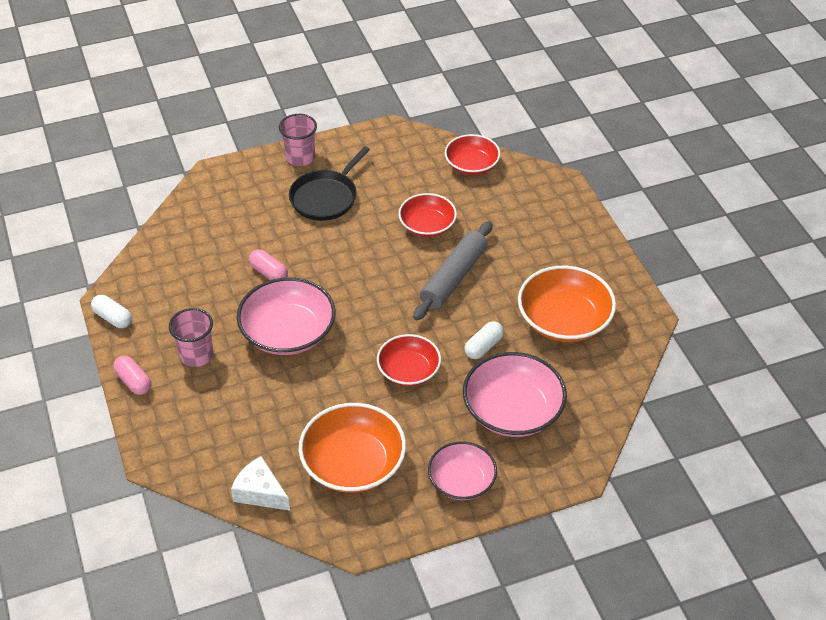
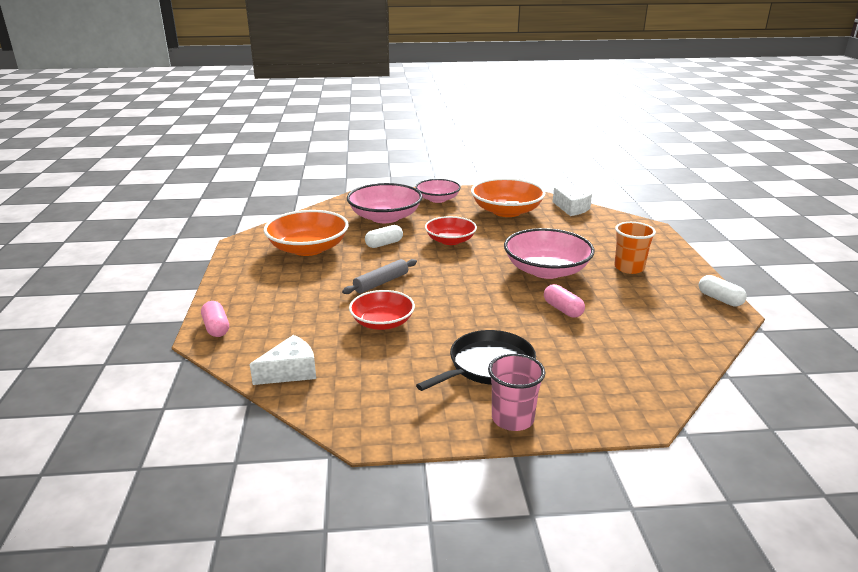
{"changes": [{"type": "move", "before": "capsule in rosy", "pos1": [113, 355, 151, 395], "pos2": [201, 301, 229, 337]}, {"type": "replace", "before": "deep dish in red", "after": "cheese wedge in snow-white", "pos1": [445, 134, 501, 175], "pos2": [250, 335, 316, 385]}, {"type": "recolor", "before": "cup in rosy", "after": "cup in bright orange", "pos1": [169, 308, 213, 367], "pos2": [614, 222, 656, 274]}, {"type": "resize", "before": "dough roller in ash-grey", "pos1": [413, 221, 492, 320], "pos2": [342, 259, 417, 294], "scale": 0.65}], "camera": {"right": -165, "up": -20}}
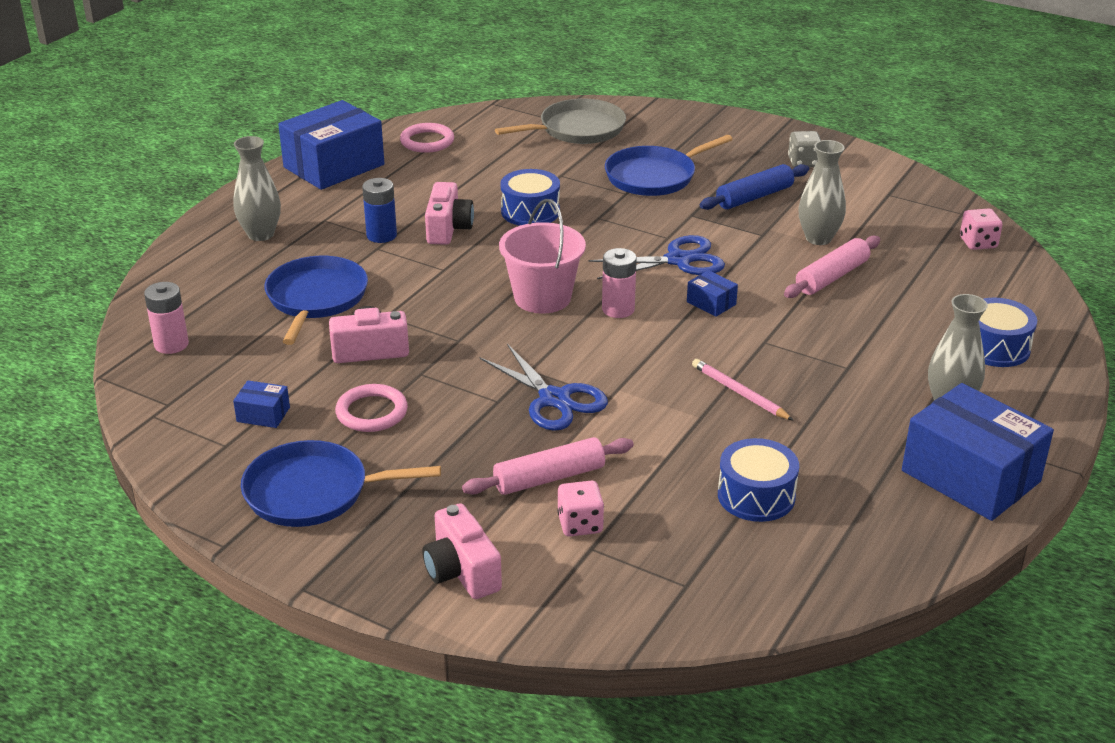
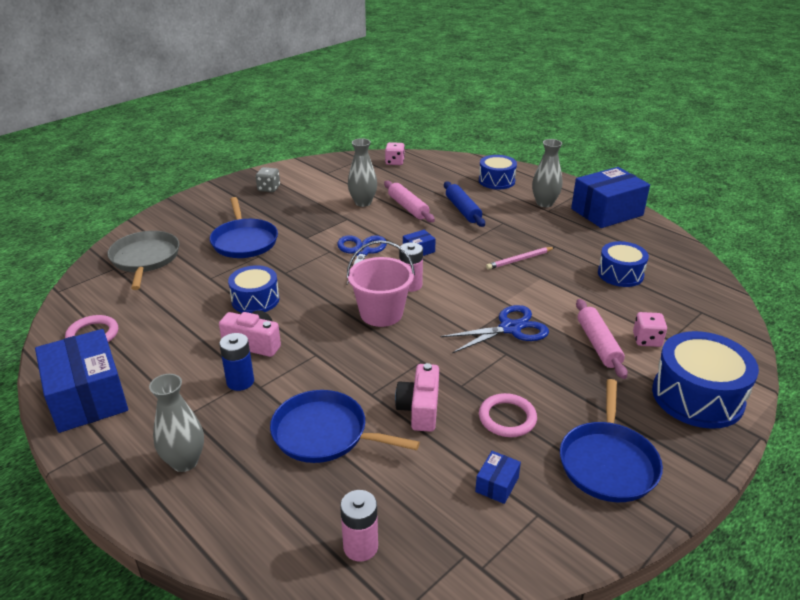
{"changes": [{"type": "move", "before": "dough roller in royal blue", "pos1": [700, 164, 809, 210], "pos2": [444, 181, 485, 227]}, {"type": "replace", "before": "compact camera in rosy", "after": "drum in royal blue", "pos1": [423, 503, 502, 599], "pos2": [652, 331, 759, 429]}], "camera": {"right": -75, "up": 0}}
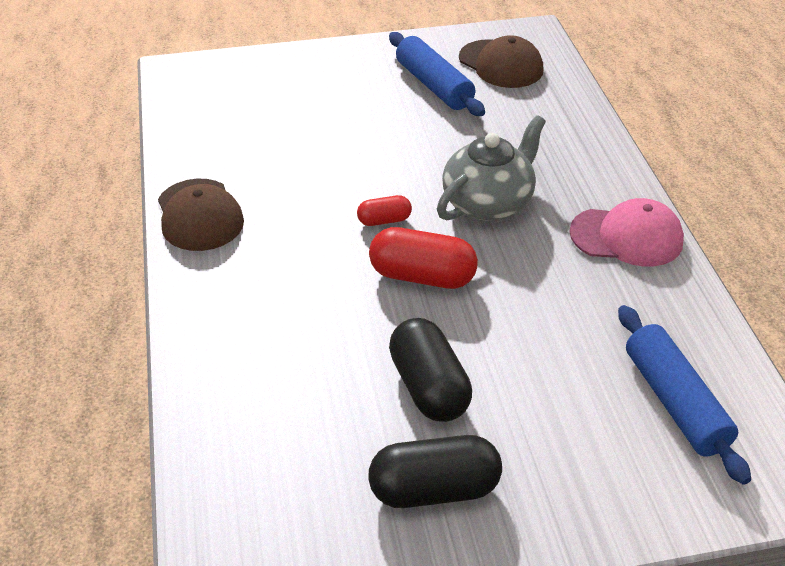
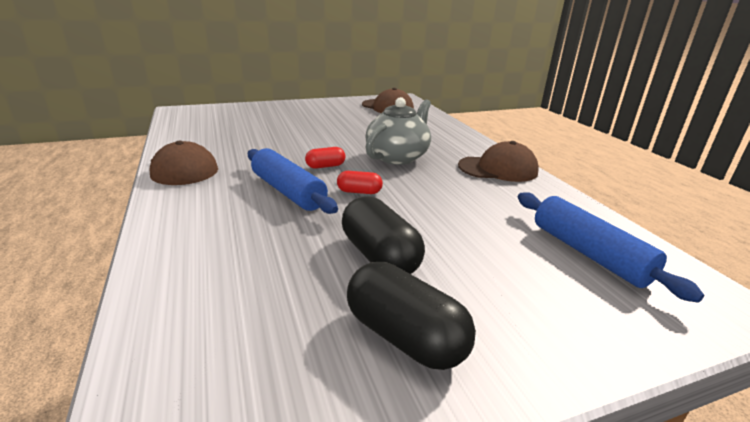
{"changes": [{"type": "move", "before": "dough roller in royal blue", "pos1": [389, 32, 485, 116], "pos2": [248, 148, 338, 214]}, {"type": "recolor", "before": "baseball cap in rosy", "after": "baseball cap in russet", "pos1": [569, 198, 684, 266], "pos2": [458, 141, 539, 182]}, {"type": "rotate", "before": "capsule in jet-black", "pos1": [368, 435, 502, 508], "pos2": [347, 262, 476, 370], "turn": 60}, {"type": "resize", "before": "capsule in red", "pos1": [369, 227, 478, 289], "pos2": [337, 171, 383, 194], "scale": 0.54}], "camera": {"right": -10, "up": -15}}
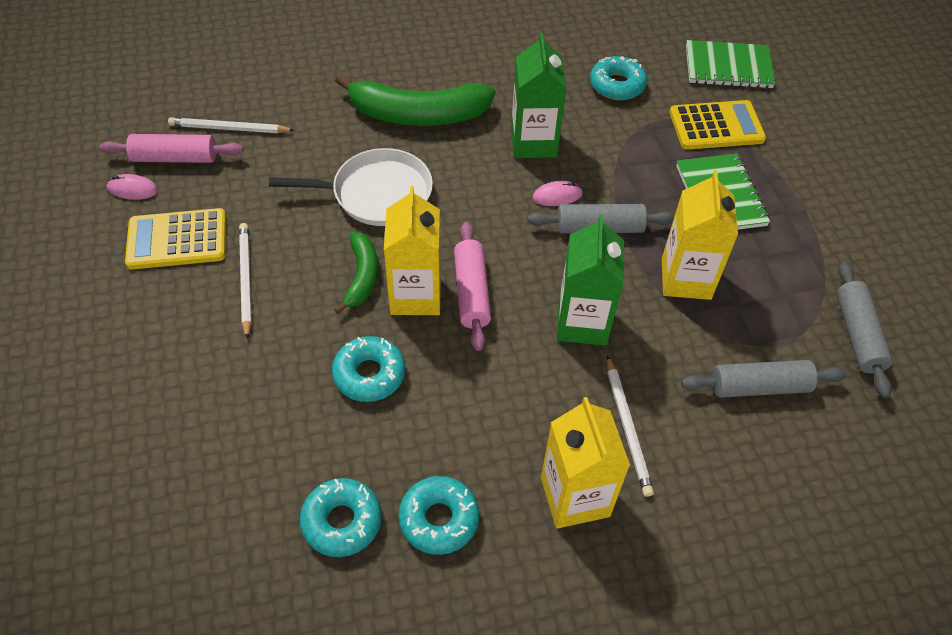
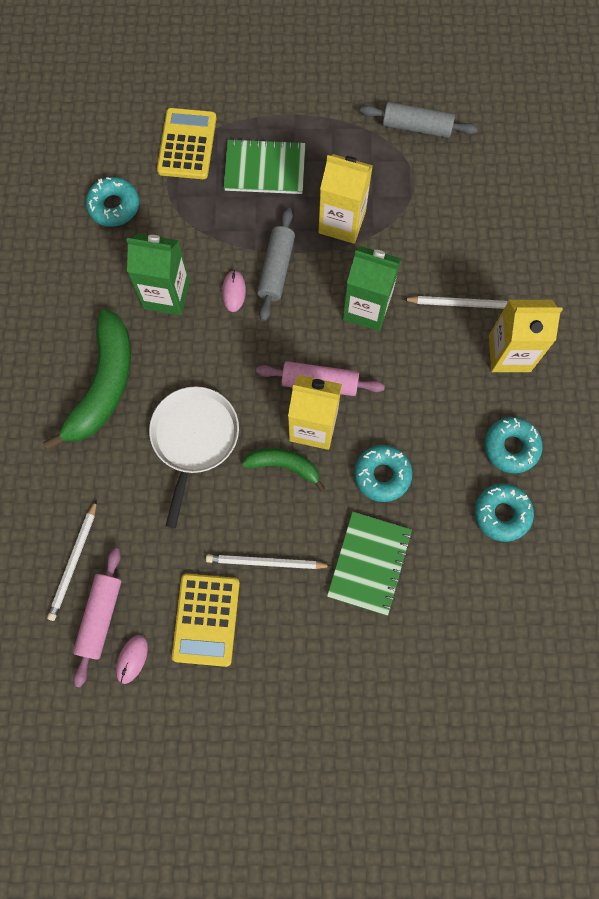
{"changes": [{"type": "delete", "before": "dough roller in ash-grey", "pos1": [681, 360, 847, 398]}, {"type": "move", "before": "notepad in green", "pos1": [686, 40, 775, 89], "pos2": [327, 512, 412, 616]}], "camera": {"right": -75, "up": 20}}
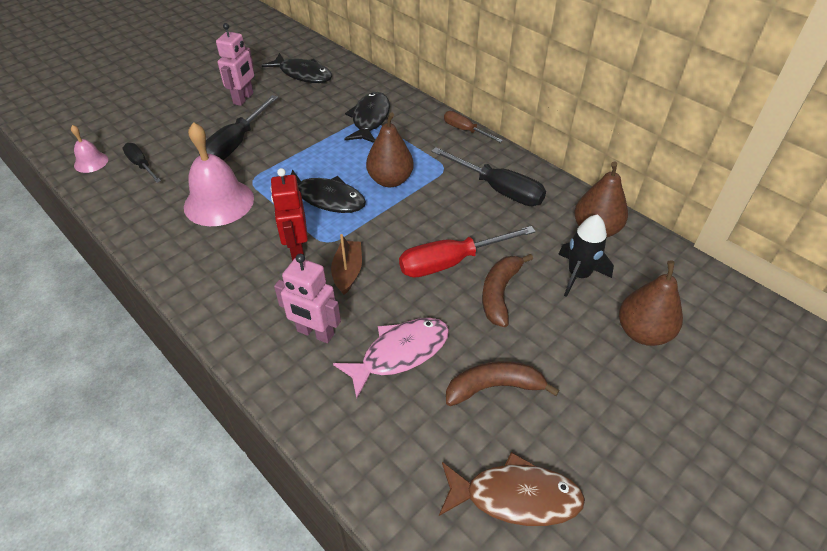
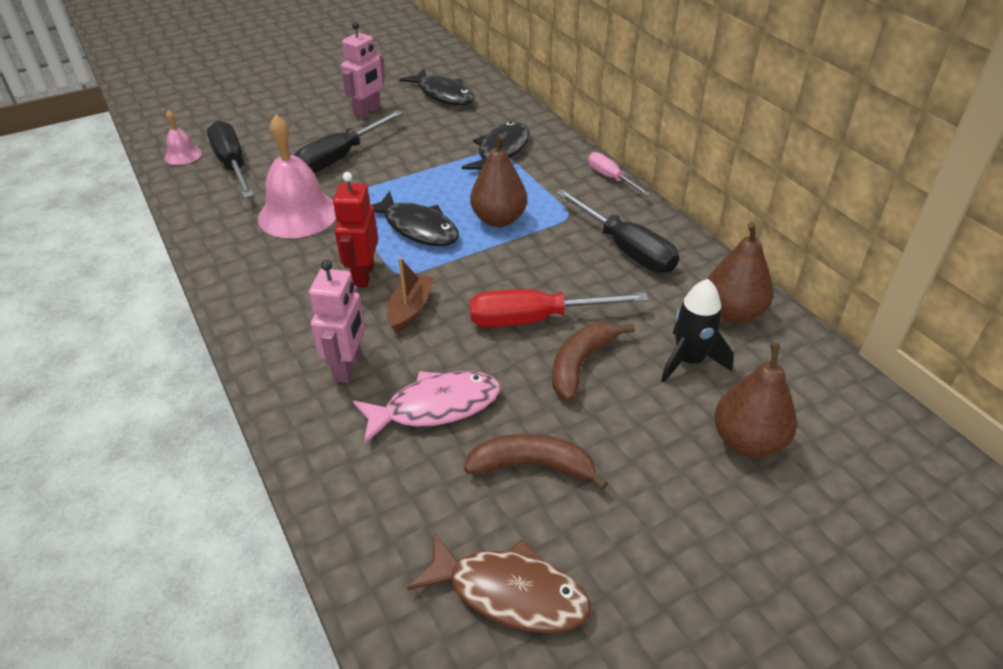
{"changes": [{"type": "recolor", "before": "hand screwdriver in russet", "after": "hand screwdriver in rosy", "pos1": [444, 111, 503, 143], "pos2": [588, 152, 651, 196]}, {"type": "rotate", "before": "toy robot in rosy", "pos1": [274, 254, 341, 343], "pos2": [309, 260, 365, 383], "turn": -120}, {"type": "resize", "before": "hand screwdriver in jet-black", "pos1": [122, 143, 161, 183], "pos2": [207, 121, 254, 198], "scale": 1.69}], "camera": {"right": 15, "up": -5}}
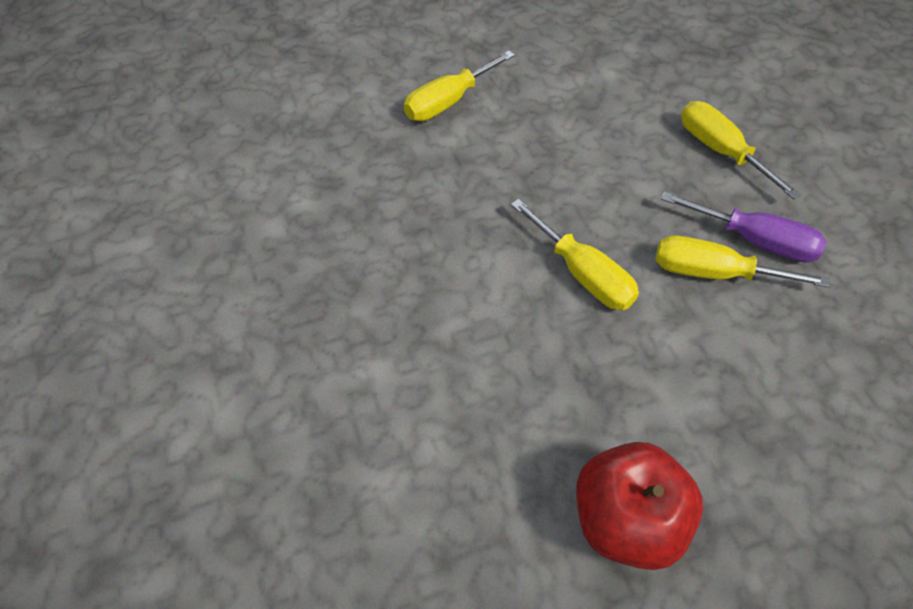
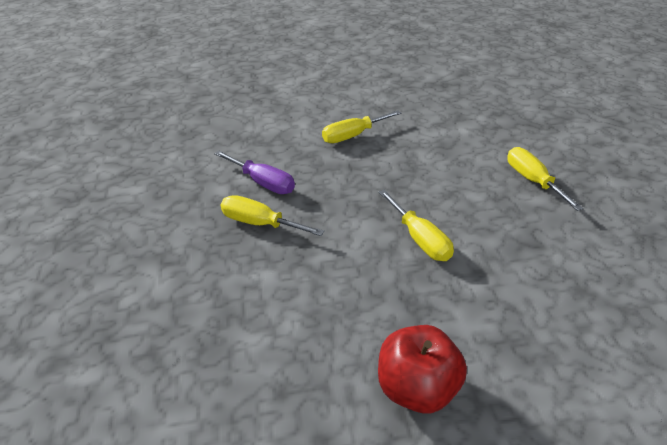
{"changes": [{"type": "move", "before": "hand screwdriver in golden", "pos1": [656, 235, 830, 288], "pos2": [221, 195, 324, 236]}, {"type": "move", "before": "hand screwdriver in violet", "pos1": [661, 192, 826, 262], "pos2": [214, 150, 295, 194]}], "camera": {"right": 10, "up": -15}}
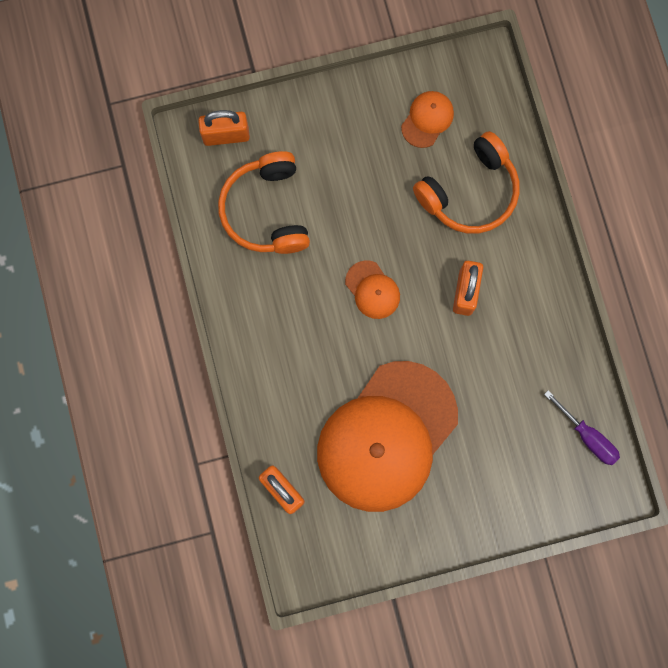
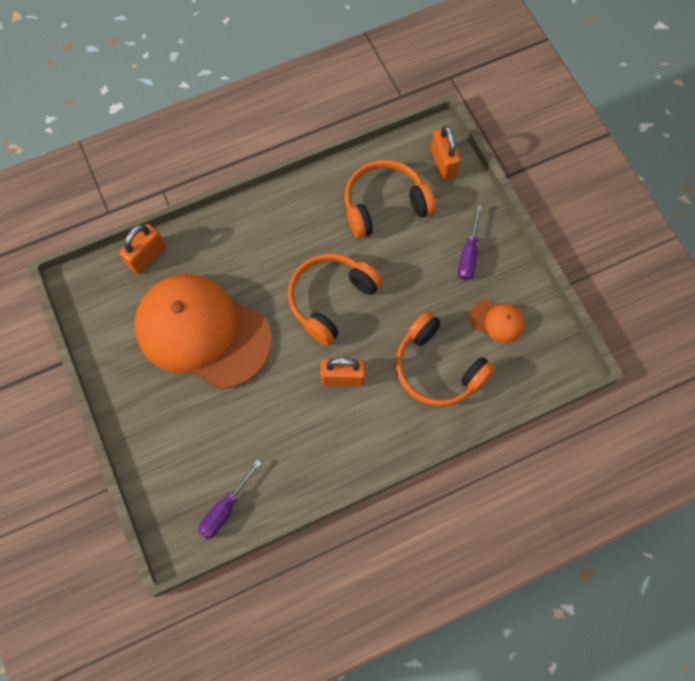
{"changes": [{"type": "insert", "after": "hand screwdriver in violet", "pos2": [458, 205, 482, 280]}, {"type": "replace", "before": "baseball cap in bright orange", "after": "headphones in bright orange", "pos1": [345, 260, 400, 319], "pos2": [288, 254, 383, 346]}], "camera": {"right": 80, "up": -10}}
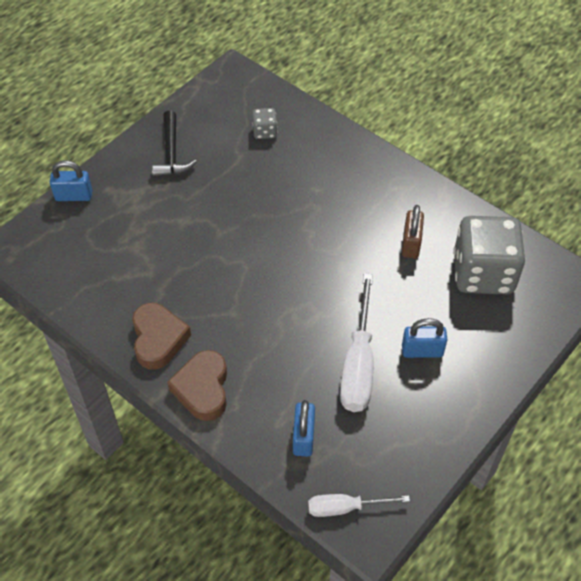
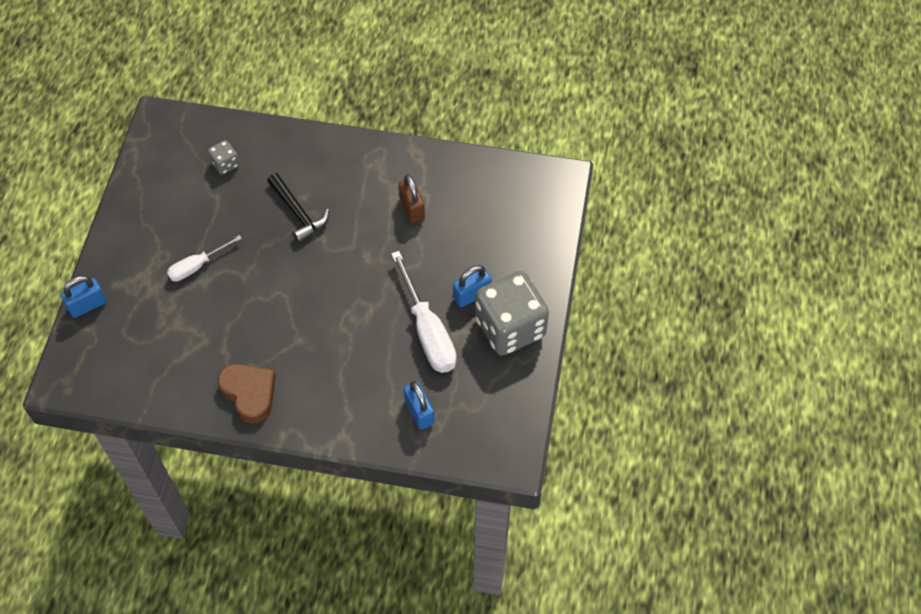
{"changes": [{"type": "delete", "before": "heart shape in russet", "pos1": [167, 350, 227, 421]}, {"type": "move", "before": "claw hammer in jet-black", "pos1": [152, 111, 197, 178], "pos2": [267, 173, 329, 243]}, {"type": "move", "before": "hand screwdriver in snow-white", "pos1": [308, 494, 410, 517], "pos2": [167, 235, 242, 281]}, {"type": "move", "before": "die in ash-grey", "pos1": [453, 216, 525, 294], "pos2": [475, 271, 549, 356]}], "camera": {"right": -30, "up": 5}}
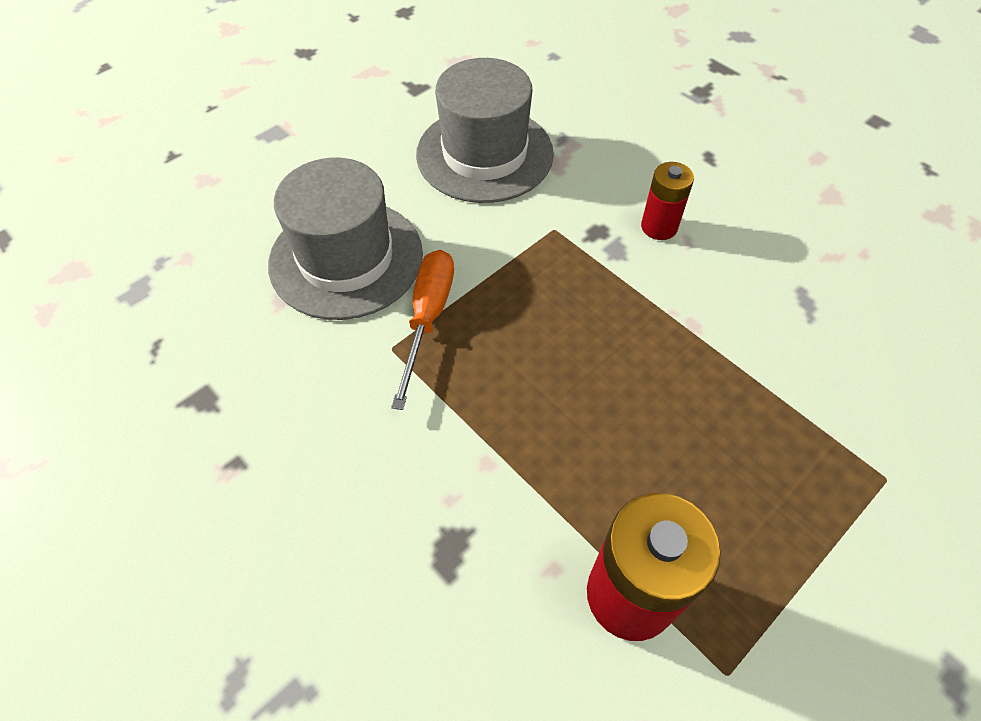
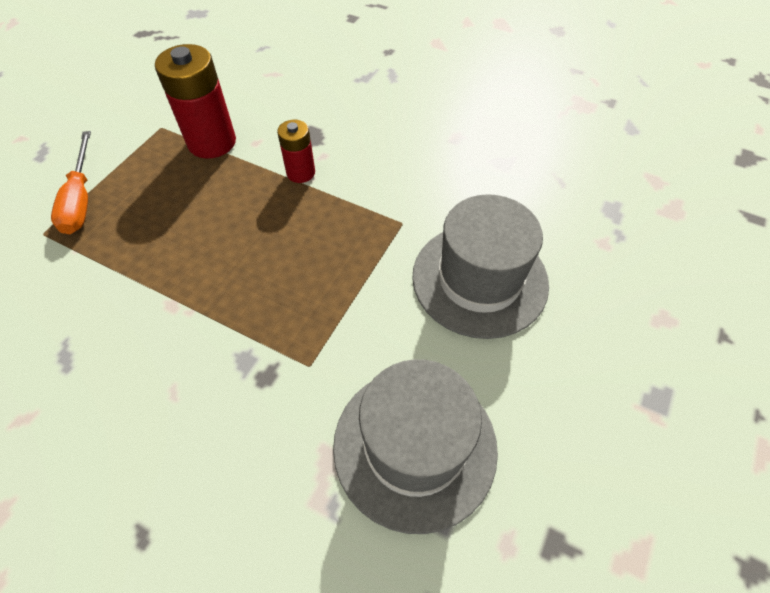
{"changes": [{"type": "move", "before": "hand screwdriver in bright orange", "pos1": [391, 250, 454, 410], "pos2": [51, 131, 91, 234]}, {"type": "move", "before": "power cell in red", "pos1": [641, 162, 694, 240], "pos2": [277, 120, 315, 183]}], "camera": {"right": 160, "up": 0}}
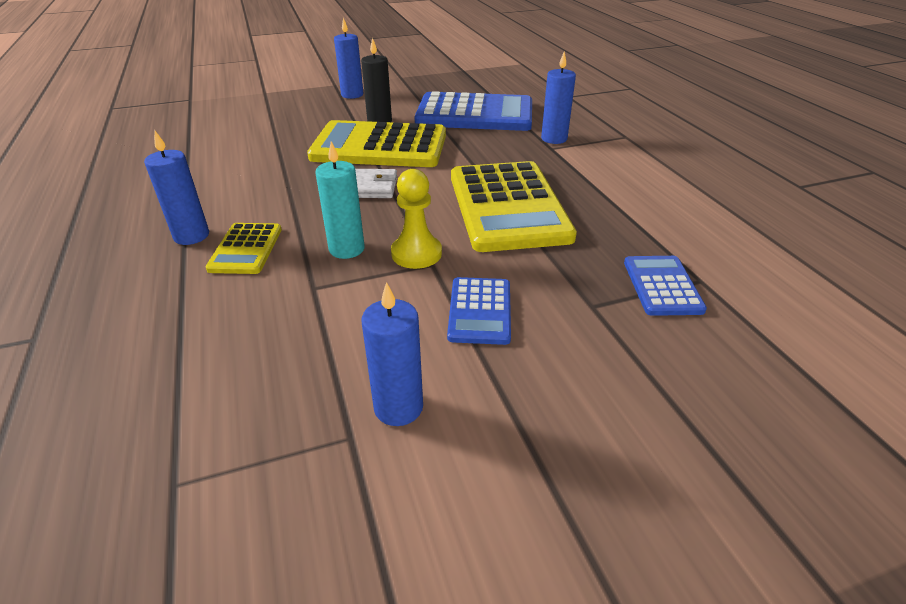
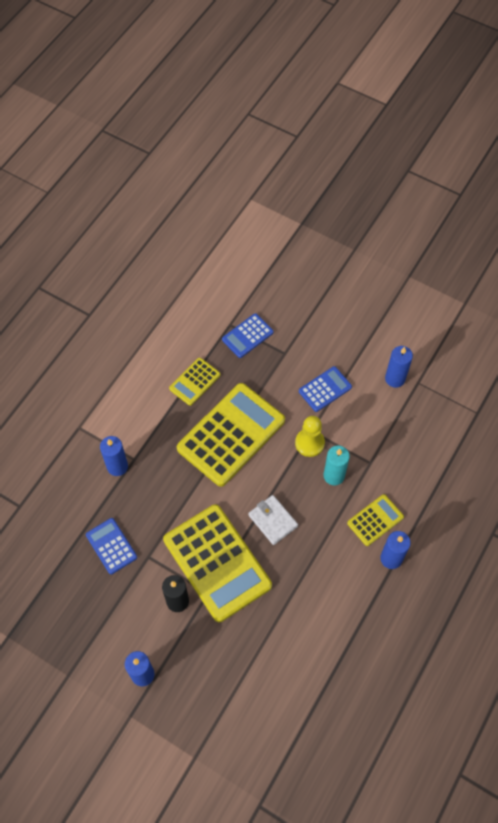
{"changes": [{"type": "insert", "after": "calculator in golden", "pos2": [169, 358, 221, 406]}, {"type": "resize", "before": "calculator in royal blue", "pos1": [414, 91, 532, 131], "pos2": [86, 518, 137, 575], "scale": 0.49}], "camera": {"right": -130, "up": 25}}
